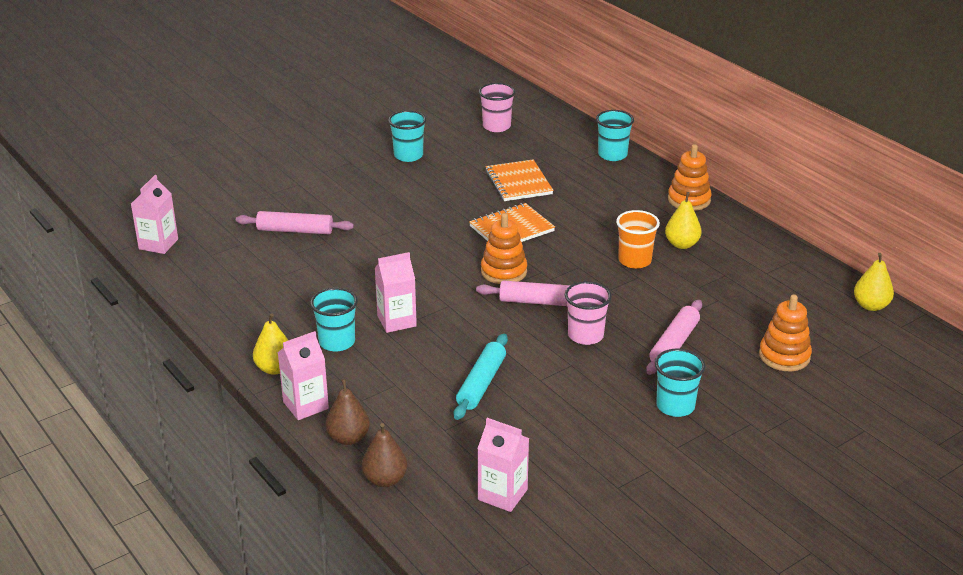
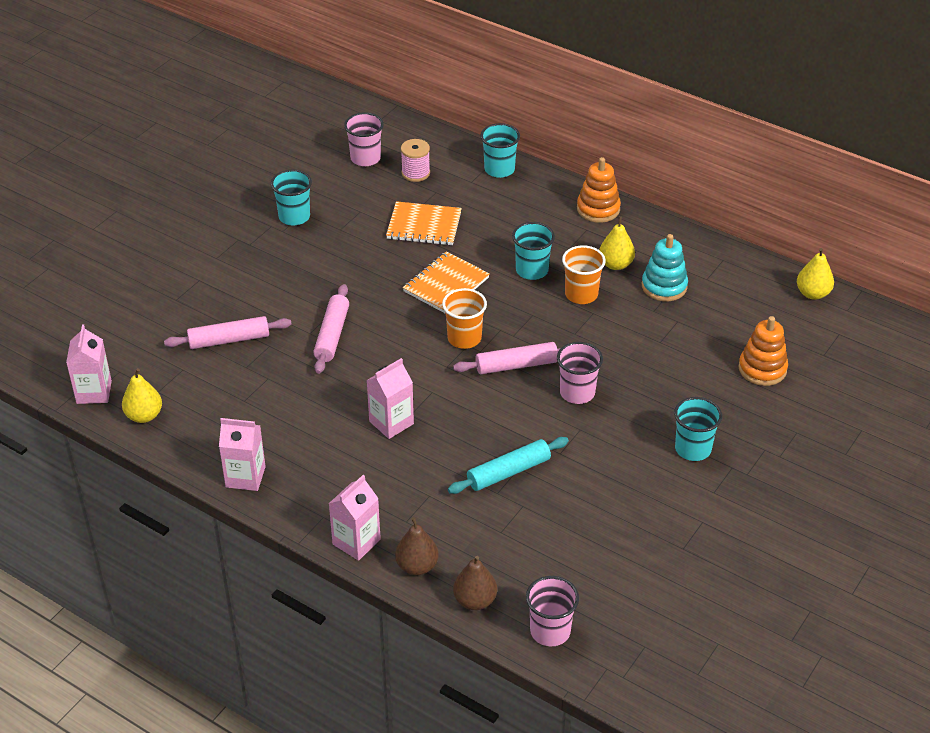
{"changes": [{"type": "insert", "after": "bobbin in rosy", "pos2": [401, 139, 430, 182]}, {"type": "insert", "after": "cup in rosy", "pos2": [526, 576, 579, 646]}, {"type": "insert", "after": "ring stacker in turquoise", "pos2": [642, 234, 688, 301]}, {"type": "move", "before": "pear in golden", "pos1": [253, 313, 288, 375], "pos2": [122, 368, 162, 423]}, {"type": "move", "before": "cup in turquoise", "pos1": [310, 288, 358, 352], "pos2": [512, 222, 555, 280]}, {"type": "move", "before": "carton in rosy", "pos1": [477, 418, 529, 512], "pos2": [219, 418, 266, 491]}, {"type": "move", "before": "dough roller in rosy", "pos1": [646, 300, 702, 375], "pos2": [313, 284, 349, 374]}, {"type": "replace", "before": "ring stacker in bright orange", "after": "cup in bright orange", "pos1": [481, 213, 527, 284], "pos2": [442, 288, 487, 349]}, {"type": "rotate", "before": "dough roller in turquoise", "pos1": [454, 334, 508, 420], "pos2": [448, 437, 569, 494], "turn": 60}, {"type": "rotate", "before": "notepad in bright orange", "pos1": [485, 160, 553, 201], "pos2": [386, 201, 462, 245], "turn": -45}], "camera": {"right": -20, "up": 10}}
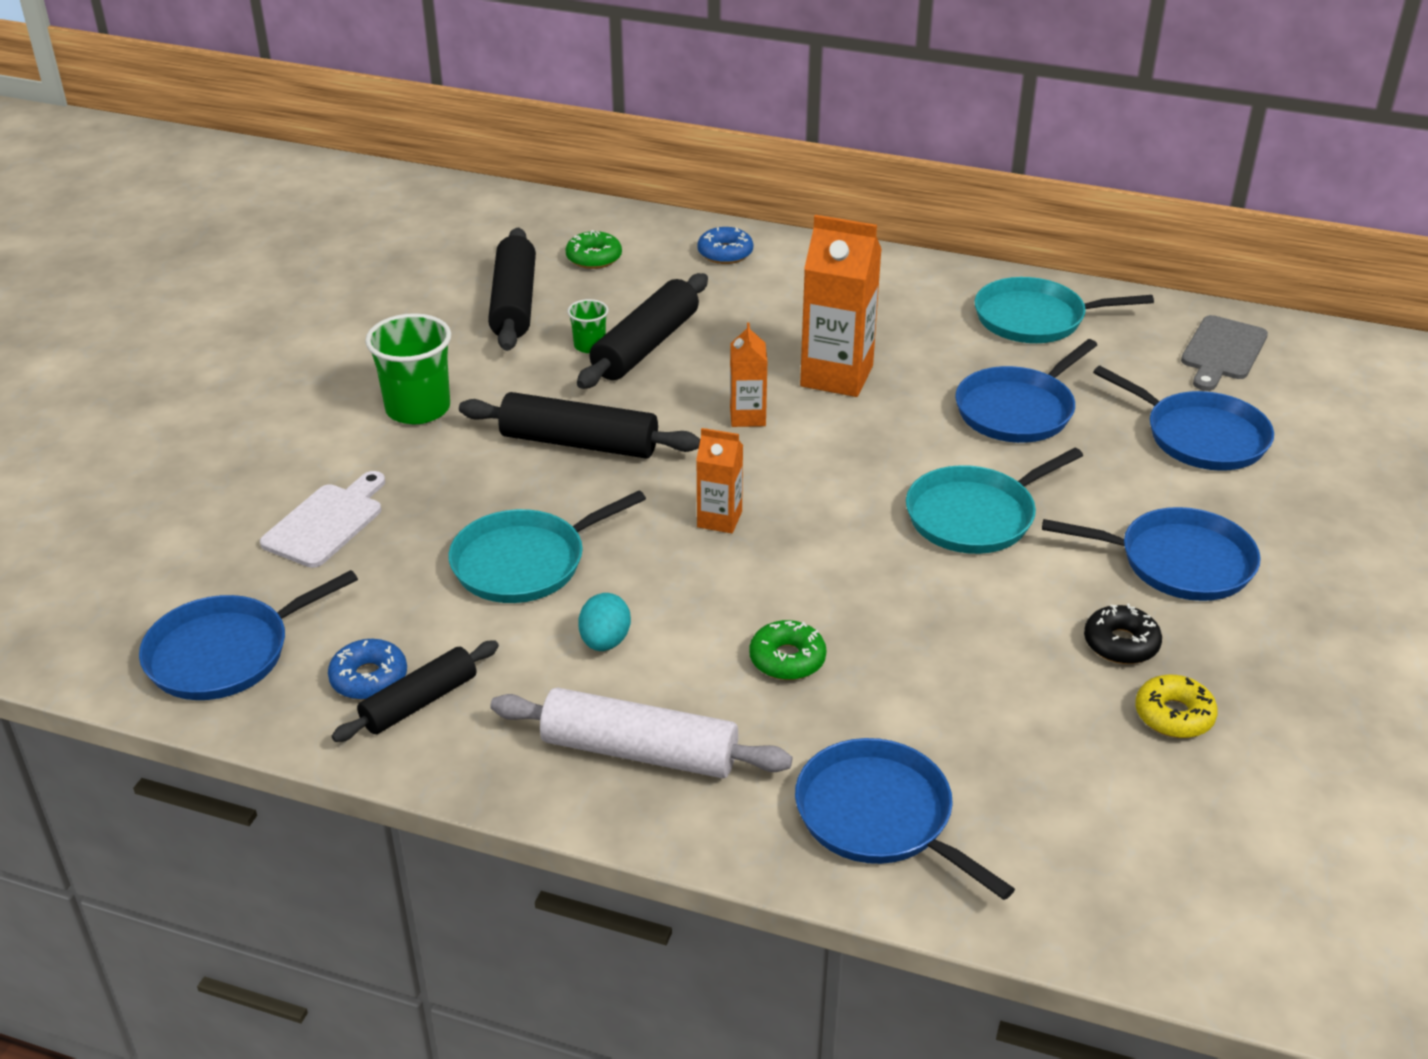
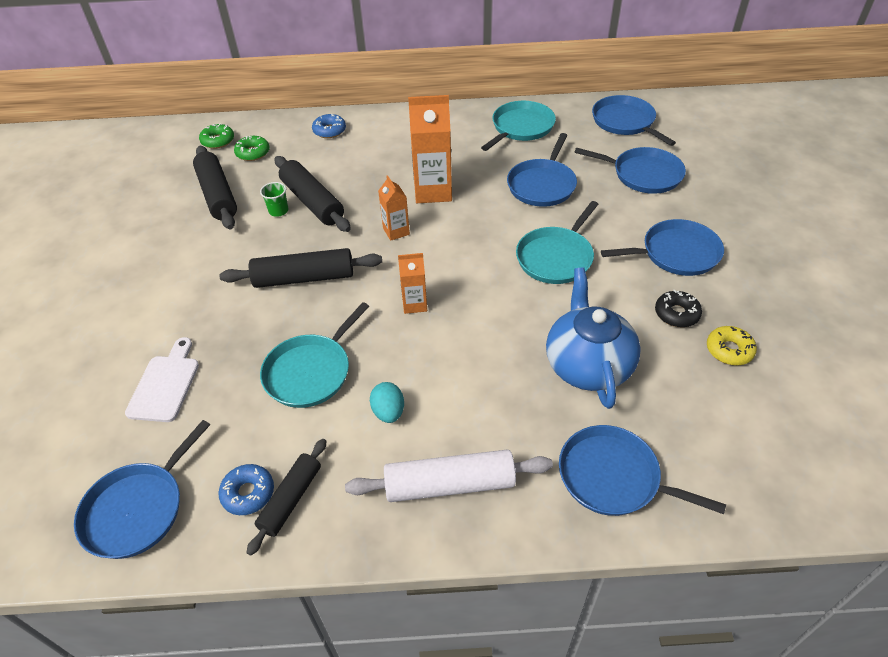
{"changes": [{"type": "delete", "before": "cup in green", "pos1": [365, 313, 451, 424]}, {"type": "insert", "after": "teapot in royal blue", "pos2": [546, 267, 641, 409]}, {"type": "move", "before": "glazed donut in green", "pos1": [749, 620, 826, 680], "pos2": [199, 123, 234, 149]}, {"type": "replace", "before": "chopping board in ash-grey", "after": "pan in royal blue", "pos1": [1181, 315, 1268, 391], "pos2": [592, 95, 676, 146]}, {"type": "rotate", "before": "dough roller in jet-black", "pos1": [577, 273, 708, 389], "pos2": [275, 156, 351, 232], "turn": -45}, {"type": "rotate", "before": "pan in turquoise", "pos1": [974, 277, 1154, 343], "pos2": [481, 101, 556, 151], "turn": 150}], "camera": {"right": -20, "up": 10}}
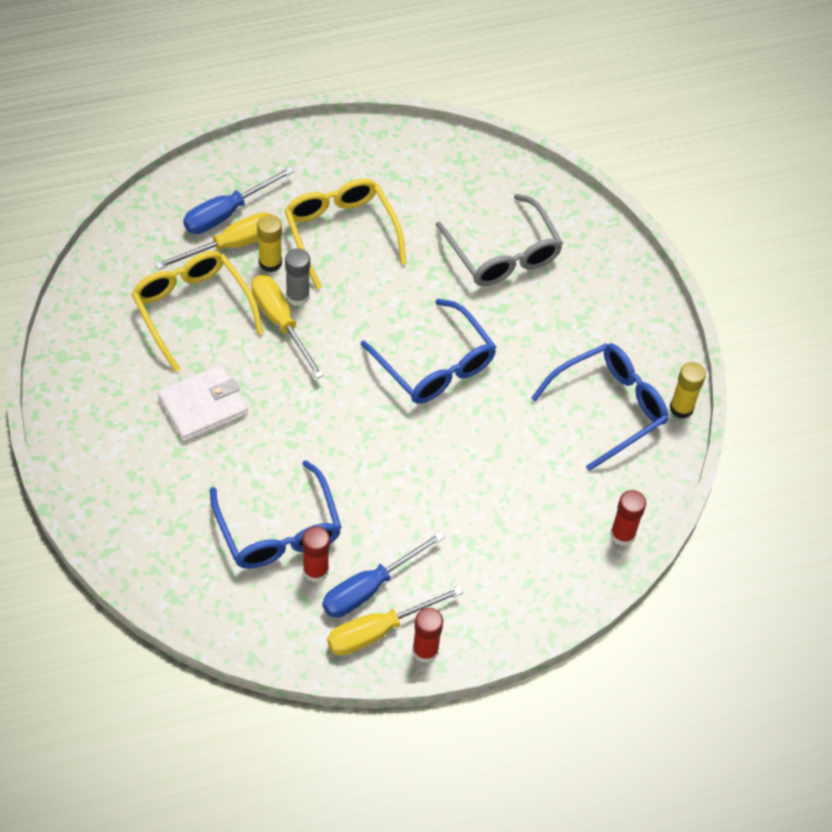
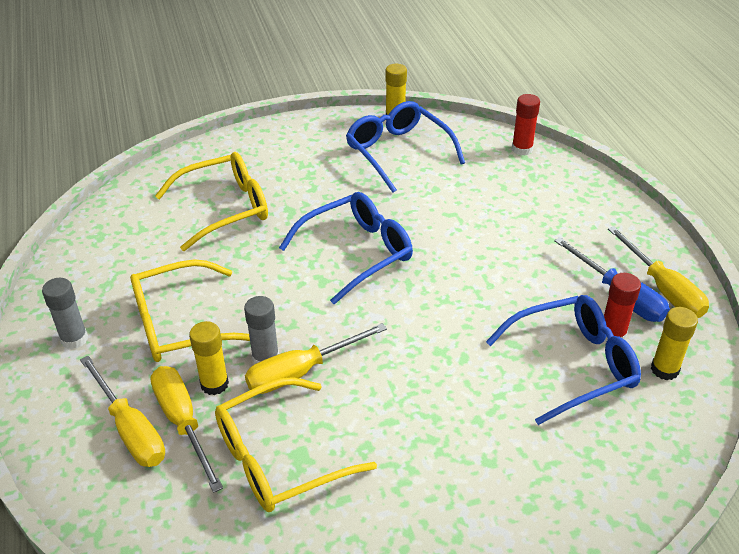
{"changes": [{"type": "delete", "before": "card wallet in snow-white", "pos1": [158, 365, 248, 442]}, {"type": "delete", "before": "glue in red", "pos1": [412, 608, 443, 663]}, {"type": "insert", "after": "glue in ash-grey", "pos2": [42, 278, 88, 349]}, {"type": "insert", "after": "glue in golden", "pos2": [651, 307, 698, 380]}, {"type": "recolor", "before": "hand screwdriver in royal blue", "after": "hand screwdriver in golden", "pos1": [183, 167, 295, 234], "pos2": [80, 356, 165, 467]}, {"type": "recolor", "before": "eyeglasses in ash-grey", "after": "eyeglasses in golden", "pos1": [436, 194, 563, 286], "pos2": [155, 152, 268, 251]}], "camera": {"right": -85, "up": -15}}
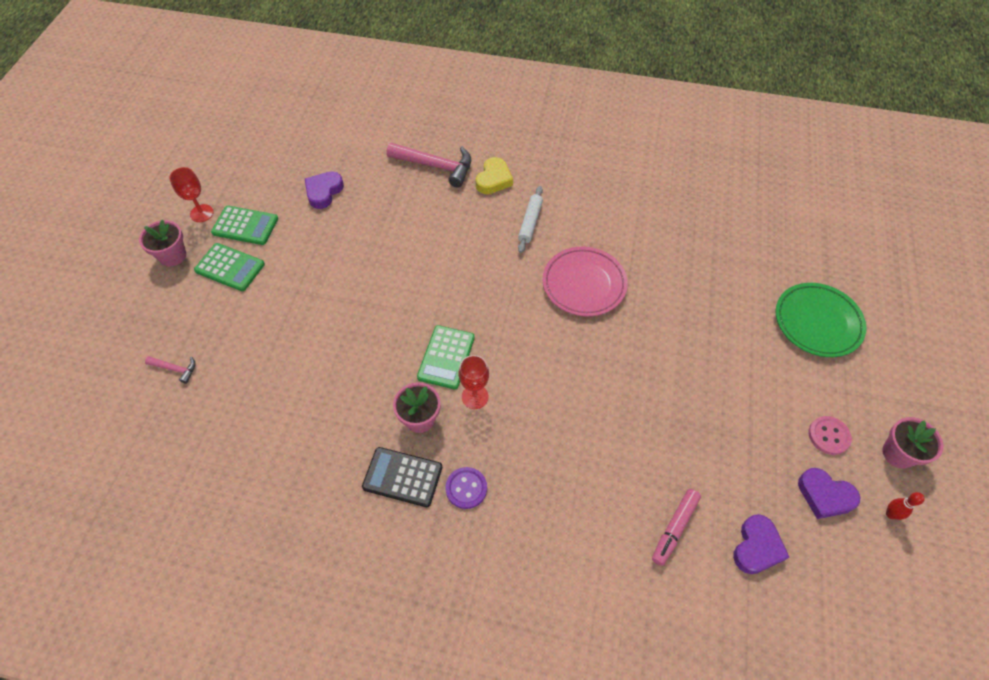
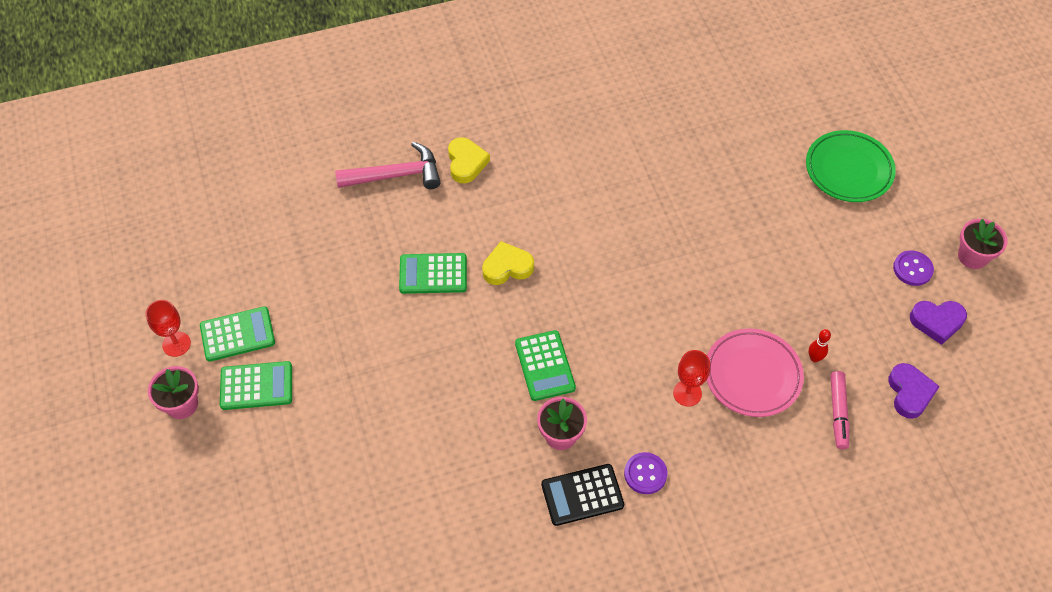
{"changes": [{"type": "delete", "before": "claw hammer in rosy", "pos1": [145, 356, 196, 384]}, {"type": "delete", "before": "heart shape in violet", "pos1": [305, 171, 344, 209]}, {"type": "delete", "before": "dough roller in snow-white", "pos1": [518, 186, 543, 253]}, {"type": "insert", "after": "calculator in green", "pos2": [399, 253, 467, 294]}, {"type": "insert", "after": "heart shape in golden", "pos2": [482, 241, 534, 285]}, {"type": "move", "before": "wine glass in red", "pos1": [458, 355, 489, 409], "pos2": [673, 350, 710, 407]}, {"type": "move", "before": "flat dish in rosy", "pos1": [542, 247, 628, 316], "pos2": [706, 328, 804, 417]}, {"type": "move", "before": "bowling pin in red", "pos1": [886, 492, 925, 520], "pos2": [809, 329, 831, 362]}, {"type": "recolor", "before": "shirt button in rosy", "after": "shirt button in violet", "pos1": [808, 416, 852, 455], "pos2": [893, 250, 934, 286]}], "camera": {"right": -30, "up": 0}}
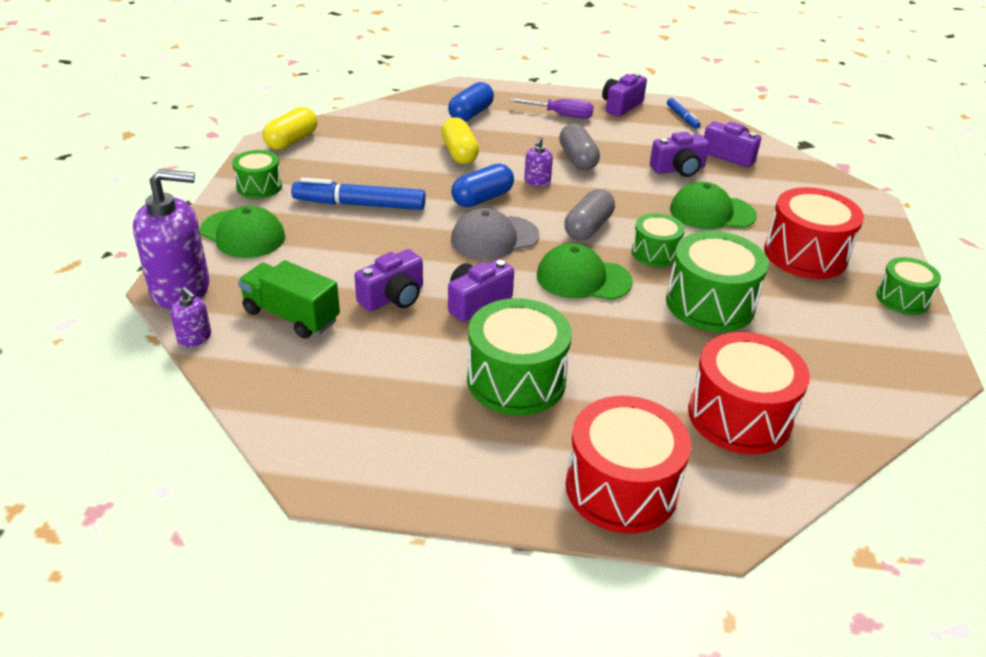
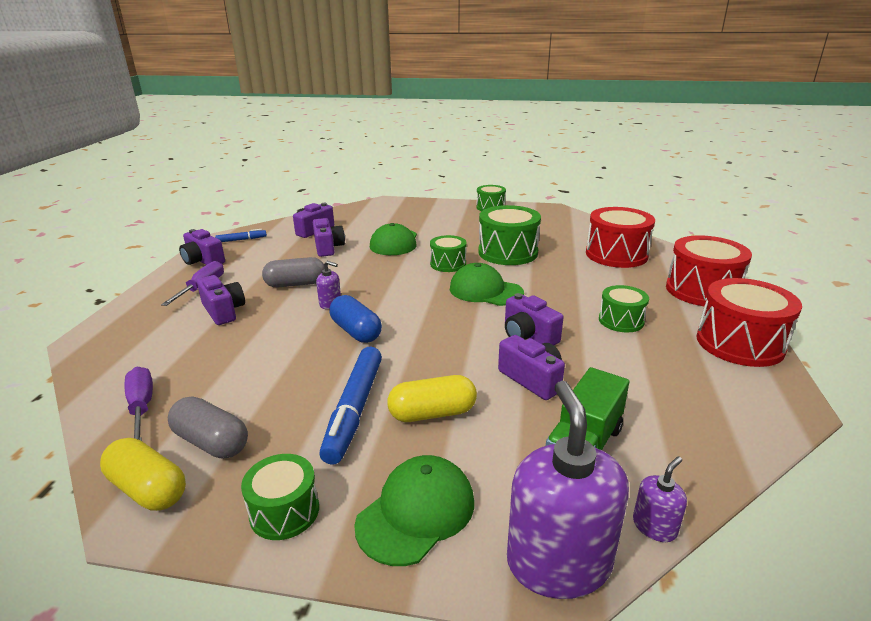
{"changes": [{"type": "delete", "before": "capsule in royal blue", "pos1": [448, 82, 494, 121]}, {"type": "delete", "before": "baseball cap in ash-grey", "pos1": [451, 208, 539, 260]}, {"type": "insert", "after": "hand screwdriver in violet", "pos2": [125, 367, 153, 441]}, {"type": "insert", "after": "compact camera in violet", "pos2": [197, 275, 245, 325]}, {"type": "move", "before": "capsule in golden", "pos1": [441, 117, 479, 164], "pos2": [387, 375, 477, 422]}, {"type": "move", "before": "capsule in ash-grey", "pos1": [564, 189, 615, 241], "pos2": [168, 396, 248, 459]}, {"type": "move", "before": "drum in red", "pos1": [764, 187, 864, 279], "pos2": [697, 278, 802, 367]}, {"type": "rotate", "before": "baseball cap in green", "pos1": [537, 243, 633, 300], "pos2": [450, 263, 524, 306], "turn": 105}, {"type": "resize", "before": "drum in green", "pos1": [467, 298, 572, 416], "pos2": [599, 285, 649, 332], "scale": 0.58}], "camera": {"right": -85, "up": -10}}
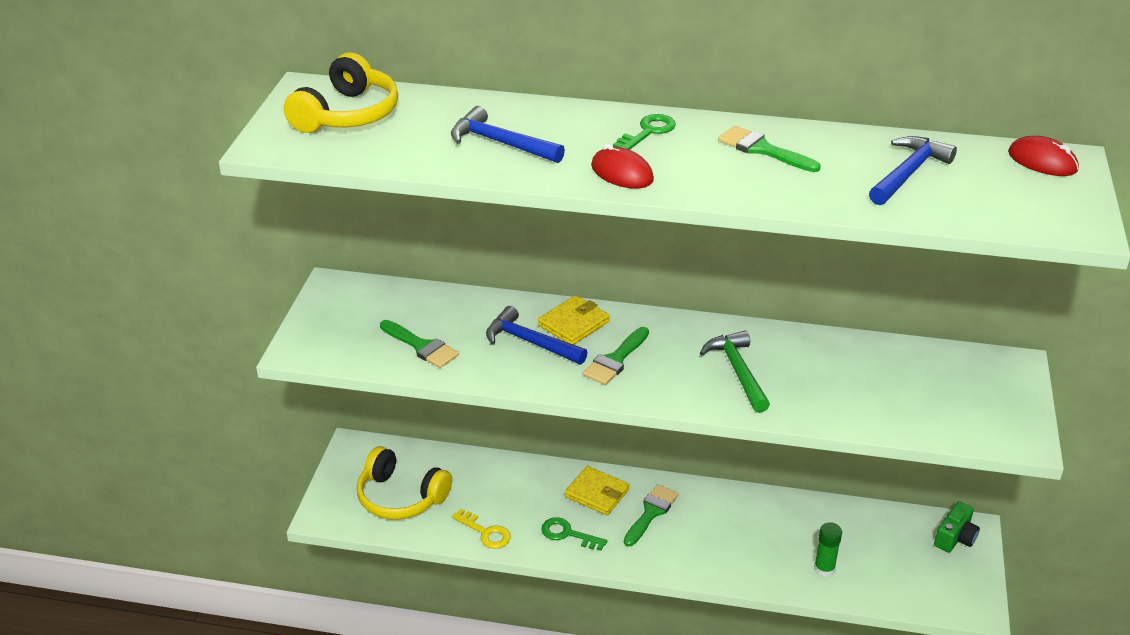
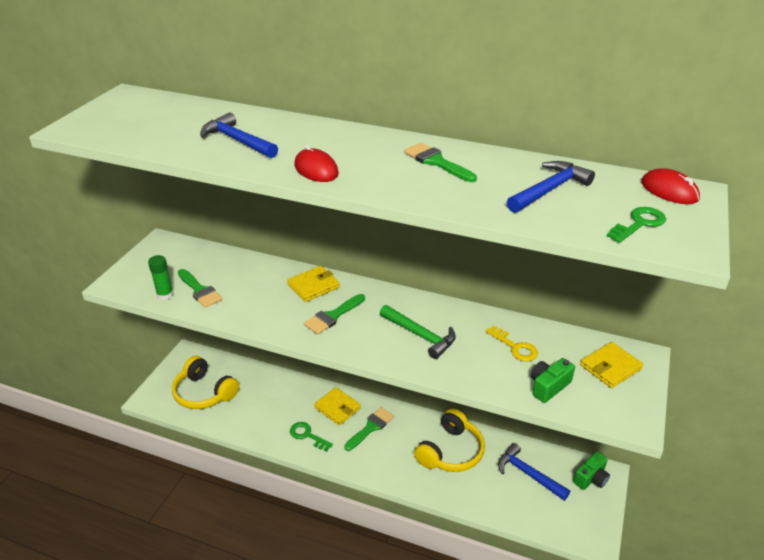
{"changes": [{"type": "insert", "after": "compact camera in green", "pos2": [531, 358, 575, 403]}, {"type": "insert", "after": "card wallet in golden", "pos2": [580, 342, 643, 388]}, {"type": "move", "before": "headphones in golden", "pos1": [284, 52, 398, 133], "pos2": [414, 408, 485, 472]}, {"type": "move", "before": "key in golden", "pos1": [452, 509, 511, 549], "pos2": [486, 326, 538, 361]}, {"type": "move", "before": "claw hammer in royal blue", "pos1": [486, 306, 588, 364], "pos2": [498, 443, 570, 501]}, {"type": "move", "before": "key in green", "pos1": [613, 114, 676, 150], "pos2": [607, 207, 666, 243]}, {"type": "move", "before": "glue in green", "pos1": [814, 522, 842, 577], "pos2": [148, 255, 174, 300]}, {"type": "rotate", "before": "claw hammer in green", "pos1": [700, 331, 770, 413], "pos2": [380, 305, 456, 359], "turn": 135}], "camera": {"right": 10, "up": 0}}
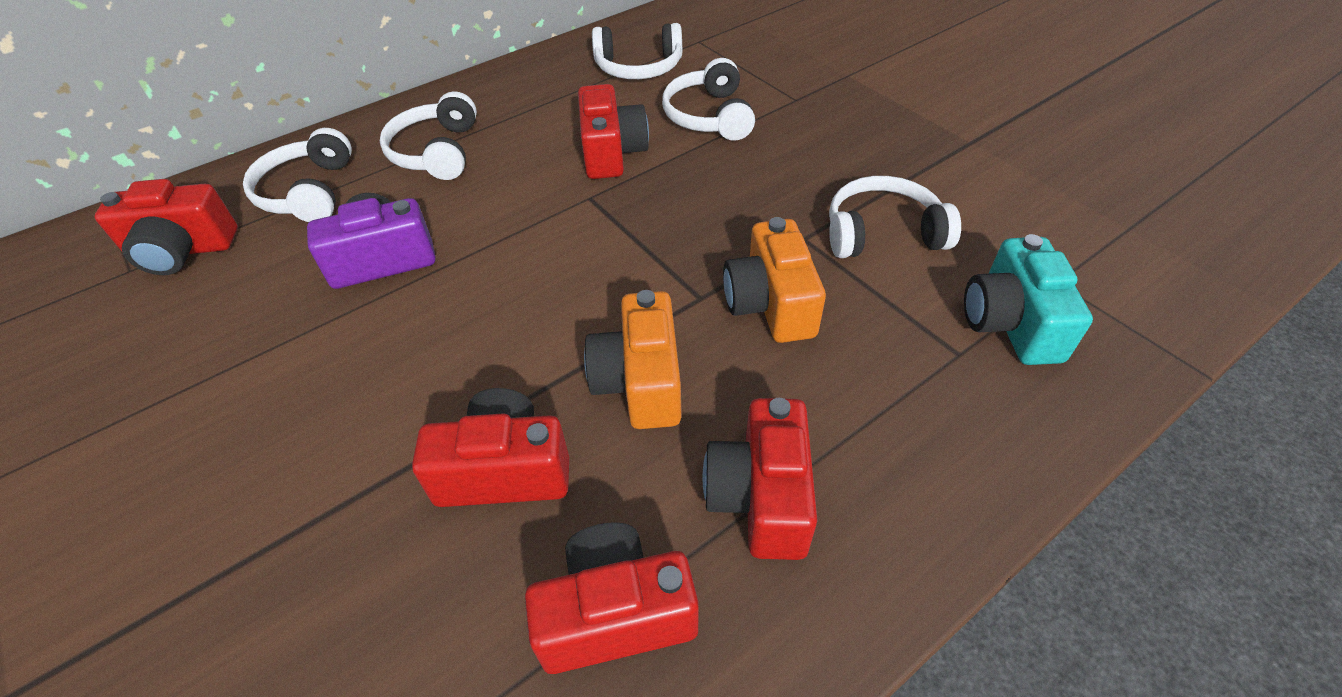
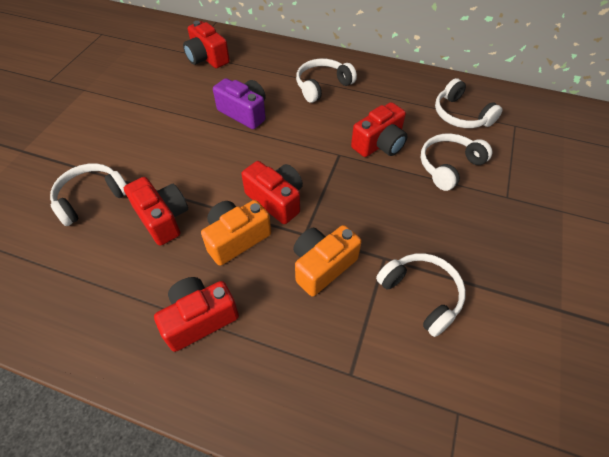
{"changes": [{"type": "delete", "before": "compact camera in turquoise", "pos1": [964, 234, 1093, 365]}, {"type": "move", "before": "headphones in snow-white", "pos1": [243, 128, 352, 222], "pos2": [50, 163, 127, 226]}, {"type": "move", "before": "compact camera in red", "pos1": [525, 522, 699, 674], "pos2": [241, 161, 303, 224]}], "camera": {"right": 55, "up": 5}}
